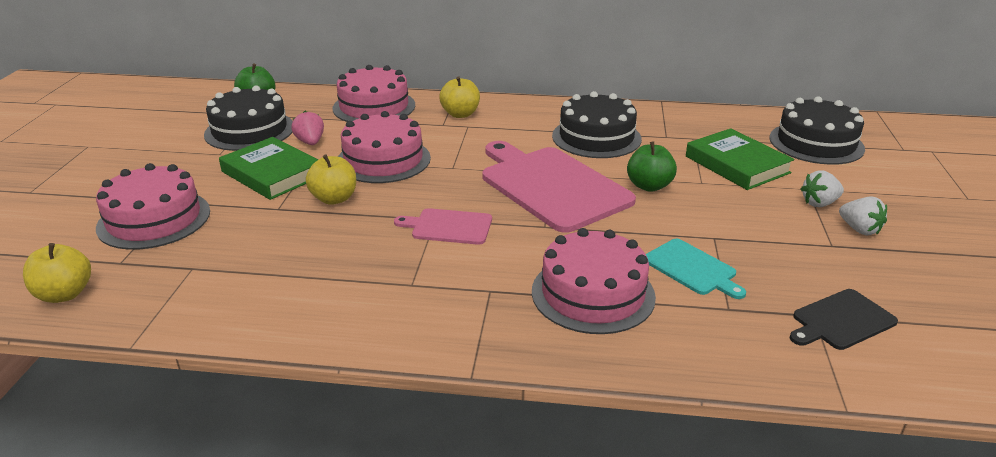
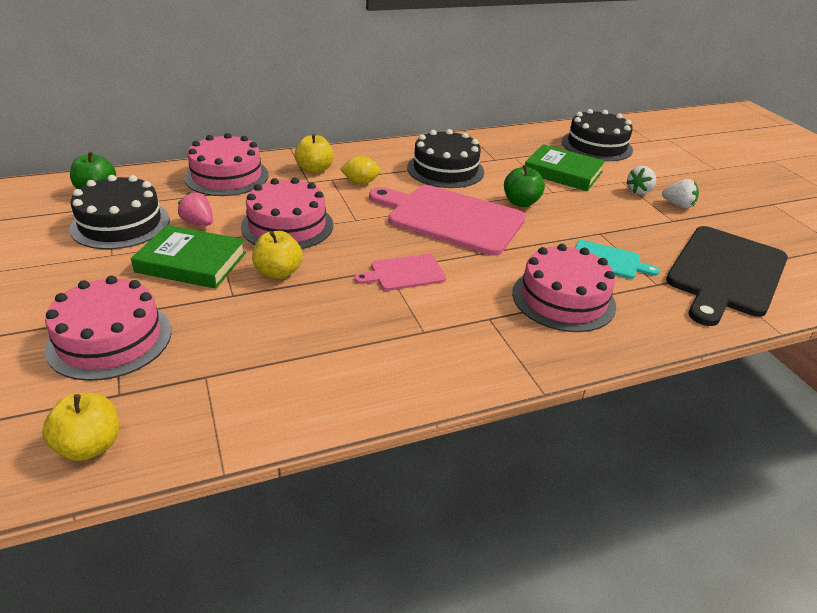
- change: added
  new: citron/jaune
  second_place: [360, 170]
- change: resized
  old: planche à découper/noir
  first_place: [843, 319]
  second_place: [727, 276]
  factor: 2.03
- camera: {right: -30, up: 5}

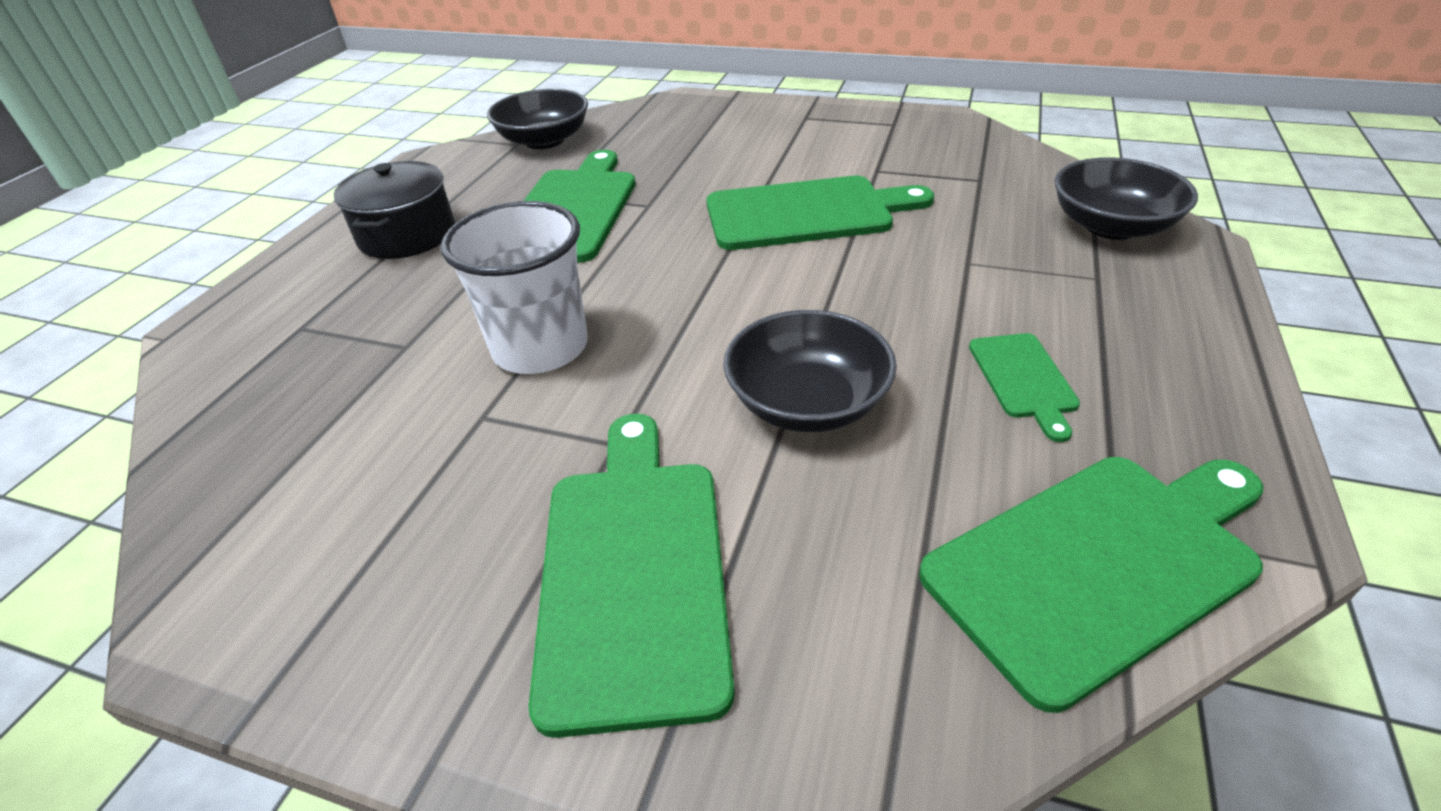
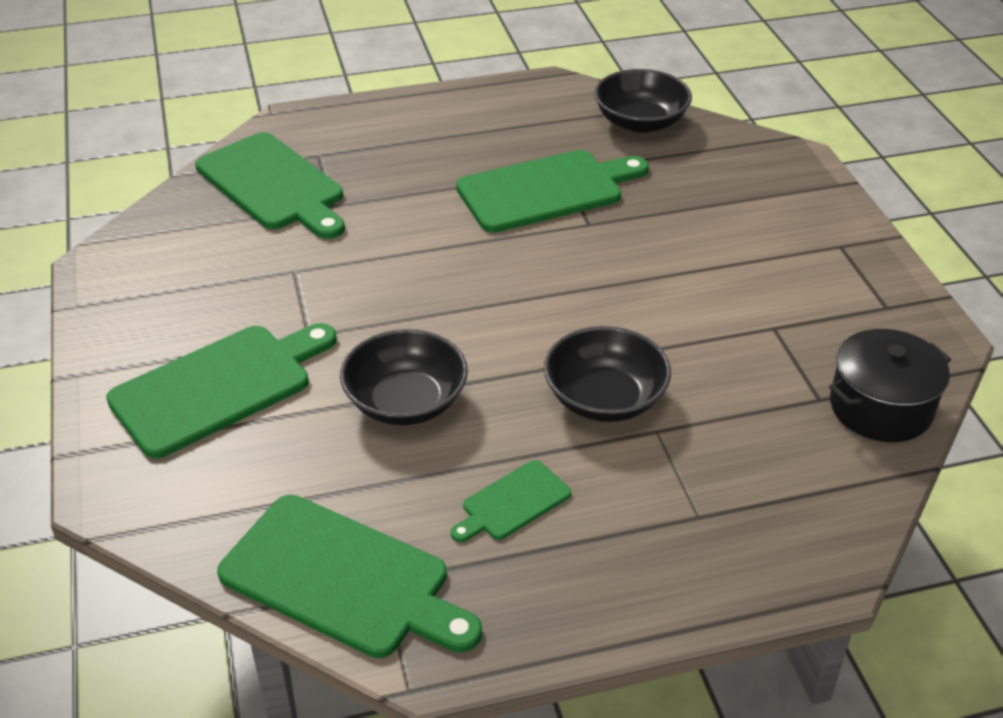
- change: removed
  old: gobelet/blanc
  first_place: [514, 287]
- change: moved
  old: marmite/noir
  first_place: [394, 210]
  second_place: [890, 385]
- change: moved
  old: planche à découper/vert
  first_place: [820, 213]
  second_place: [270, 185]
- change: moved
  old: bol/noir
  first_place: [1126, 198]
  second_place: [607, 374]
- camera: {right: 55, up: 0}

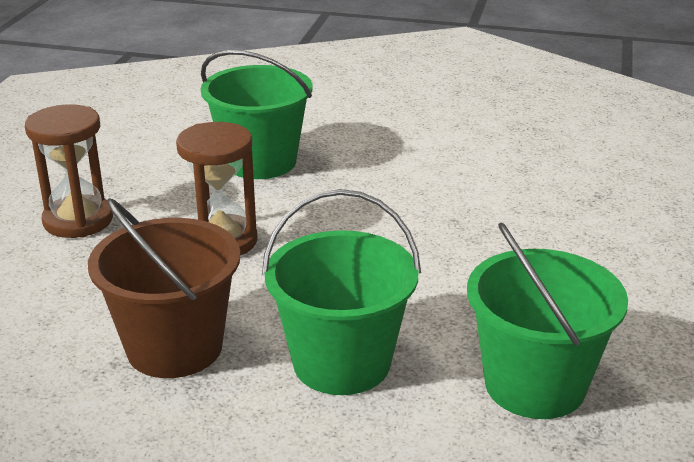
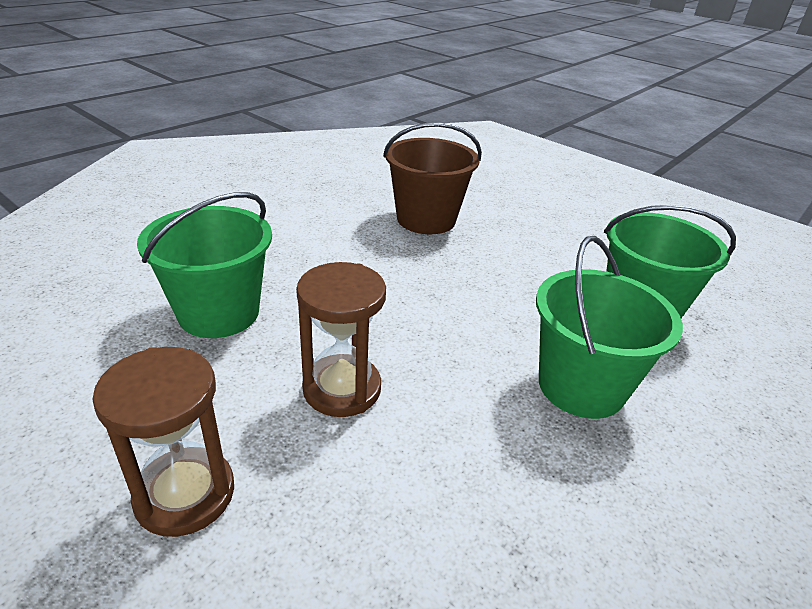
- change: moved
  old: seau/marron
  first_place: [164, 288]
  second_place: [432, 178]
- camera: {right: -65, up: 5}

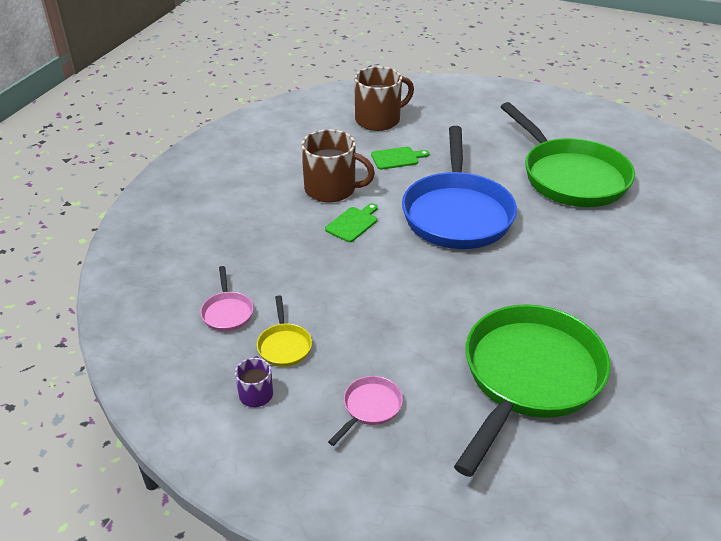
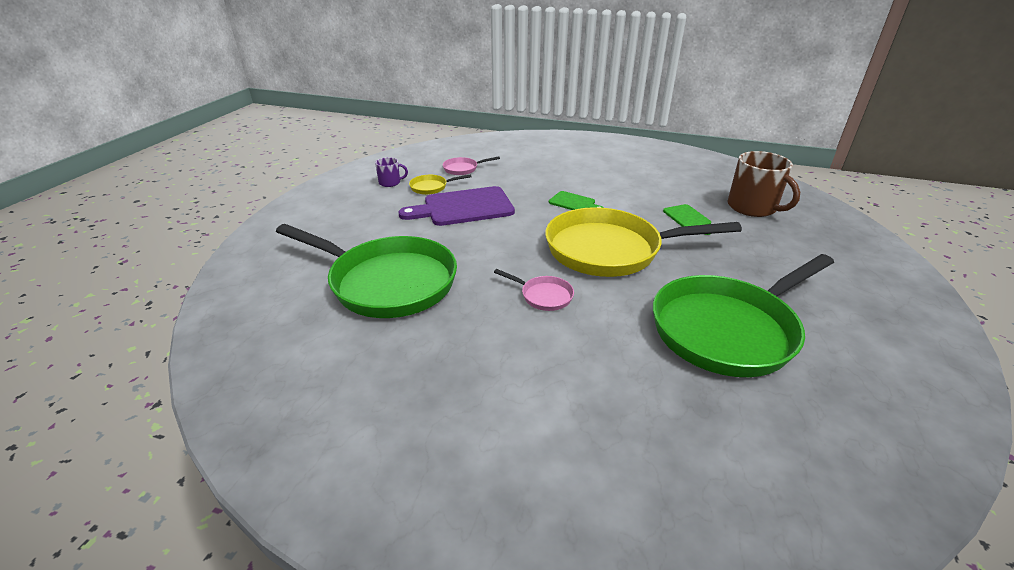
- change: removed
  old: tasse/marron
  first_place: [338, 166]
- change: added
  new: planche à découper/violet
  second_place: [456, 206]
- change: moved
  old: poêle/rose
  first_place: [365, 411]
  second_place: [534, 290]
- change: recoloured
  old: poêle/bleu
  new: poêle/jaune
  first_place: [459, 187]
  second_place: [643, 242]
- camera: {right: 85, up: -5}

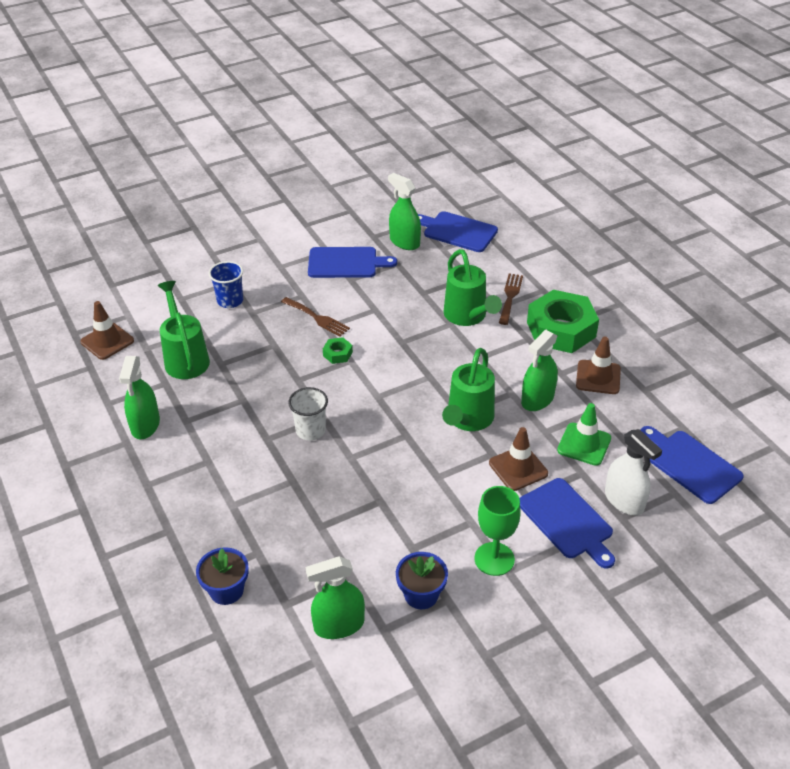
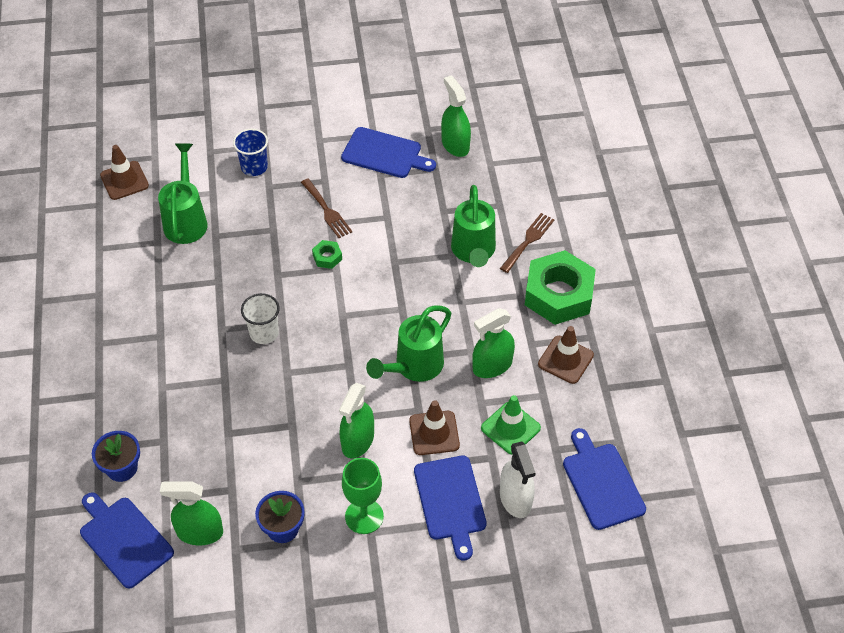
- change: moved
  old: vaporisateur/vert
  first_place: [139, 397]
  second_place: [356, 421]
- change: moved
  old: planche à découper/bleu
  first_place: [458, 231]
  second_place: [127, 540]
- camera: {right: 20, up: 10}

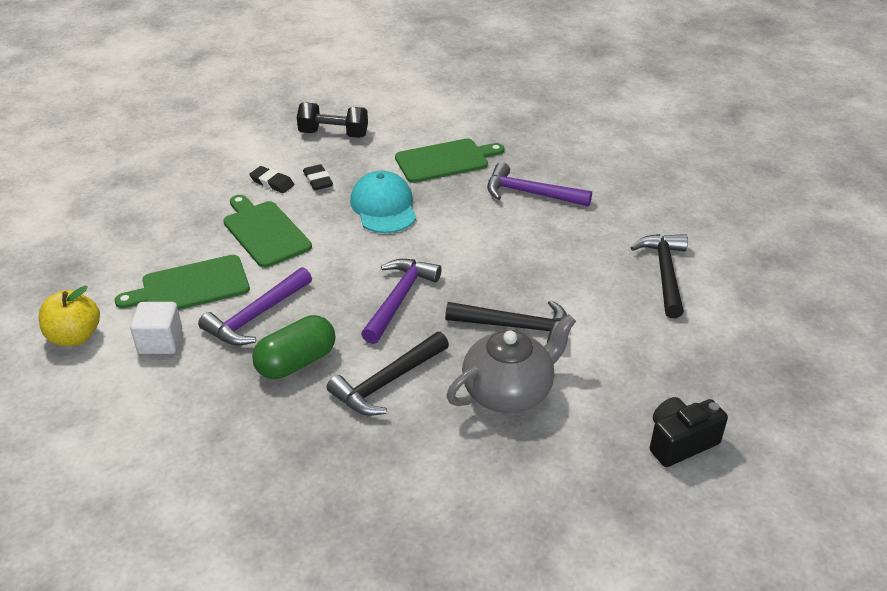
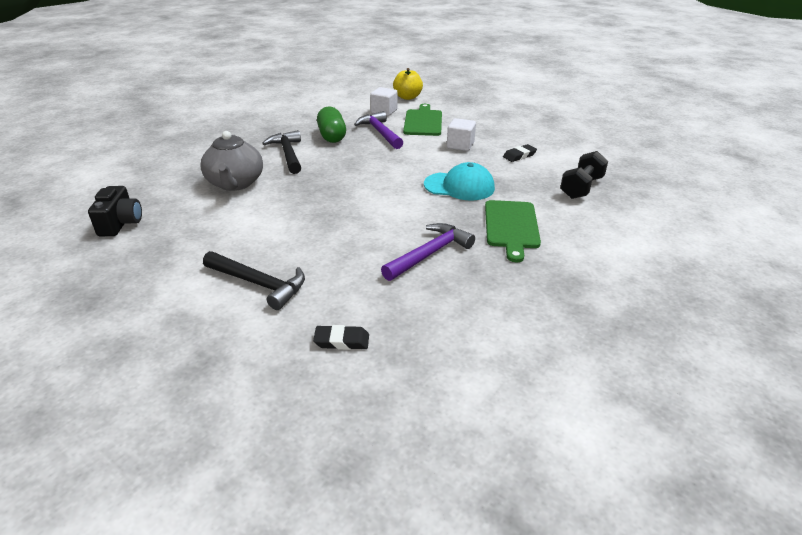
- change: removed
  old: marteau/violet
  first_place: [401, 301]
- change: removed
  old: marteau/noir
  first_place: [506, 321]
- change: moved
  old: gomme/noir
  first_place: [318, 177]
  second_place: [341, 337]
- change: replaced
  old: planche à découper/vert
  new: cube/blanc
  first_place: [267, 231]
  second_place: [461, 134]
- camera: {right: 115, up: -5}

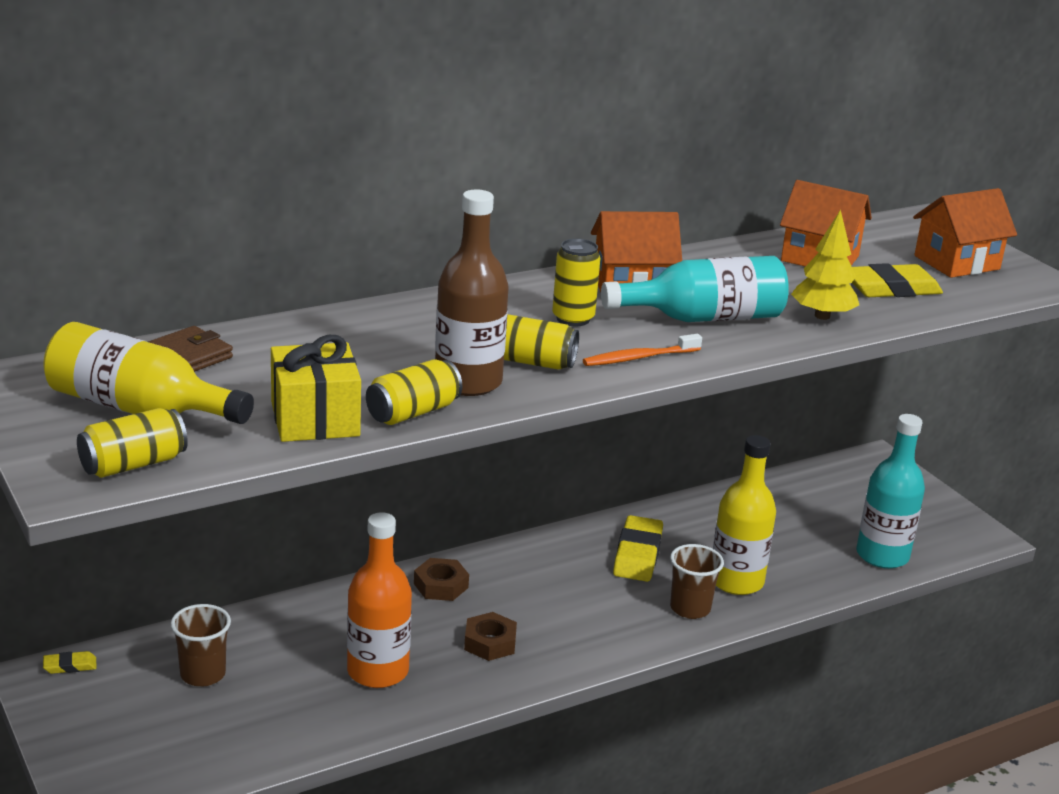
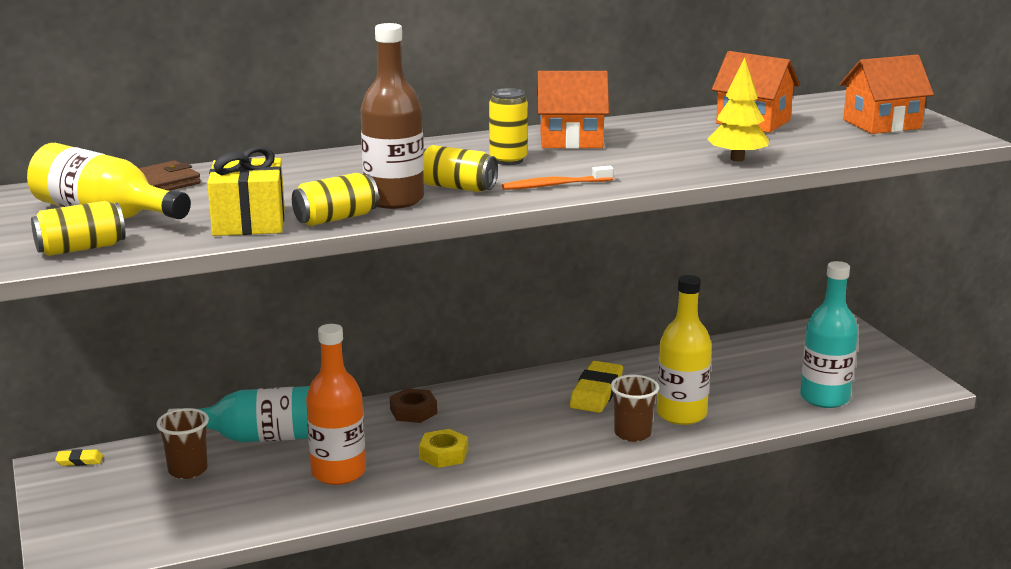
- change: removed
  old: gomme/jaune
  first_place: [897, 280]
- change: moved
  old: bouteille/turquoise
  first_place: [695, 289]
  second_place: [238, 414]
- change: recoloured
  old: écrou/marron
  new: écrou/jaune
  first_place: [490, 636]
  second_place: [443, 448]
- camera: {right: 10, up: -5}

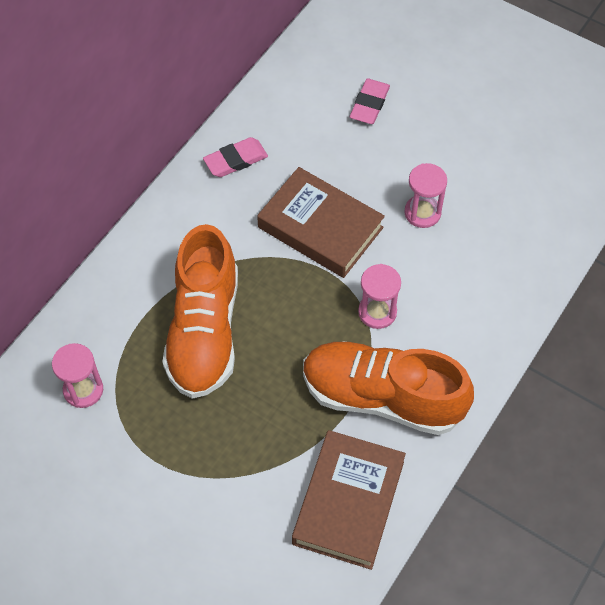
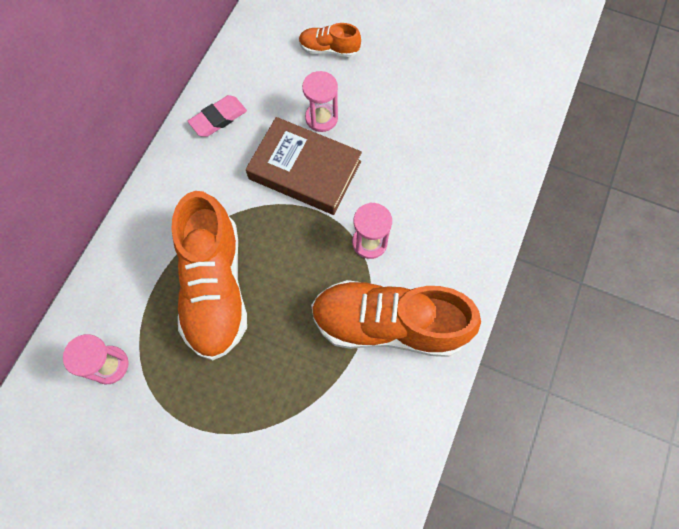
- change: removed
  old: livre/marron
  first_place: [349, 500]
- change: moved
  old: sablier/rose
  first_place: [425, 195]
  second_place: [320, 101]
- change: replaced
  old: gomme/rose
  new: chaussure/orange
  first_place: [370, 101]
  second_place: [330, 40]
- camera: {right: -10, up: 10}

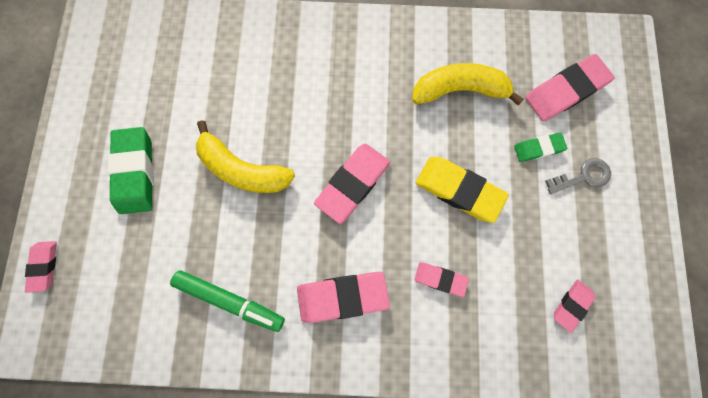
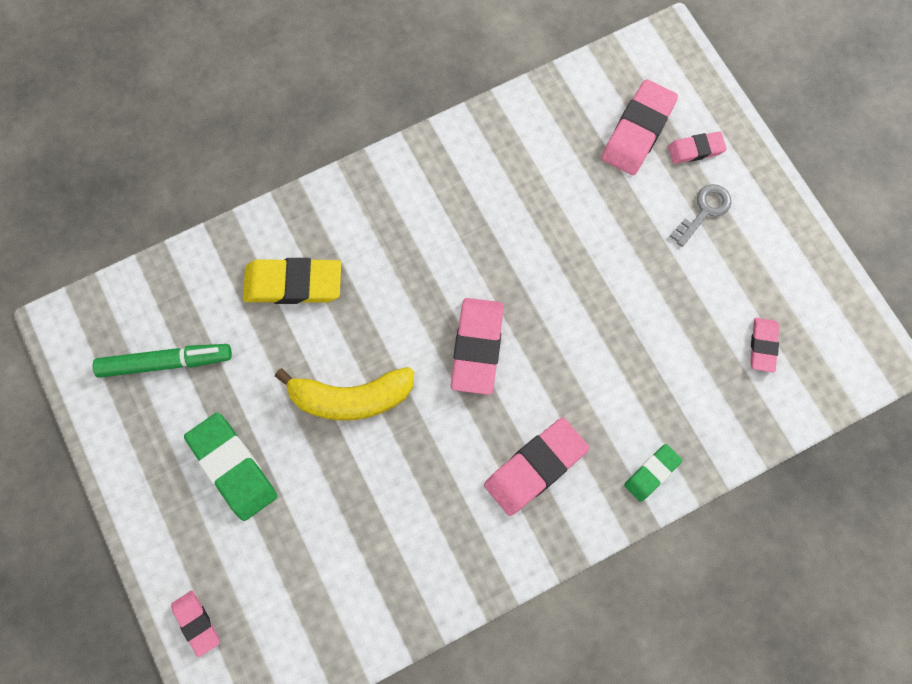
- change: removed
  old: banane/jaune
  first_place: [468, 84]
- change: moved
  old: feutre/vert
  first_place: [227, 301]
  second_place: [162, 361]
- change: moved
  old: gomme/rose
  first_place: [441, 279]
  second_place: [697, 148]
- change: moved
  old: gomme/jaune
  first_place: [462, 190]
  second_place: [292, 281]
- change: moved
  old: gomme/vert
  first_place: [540, 147]
  second_place: [653, 473]
- camera: {right: -30, up: -5}

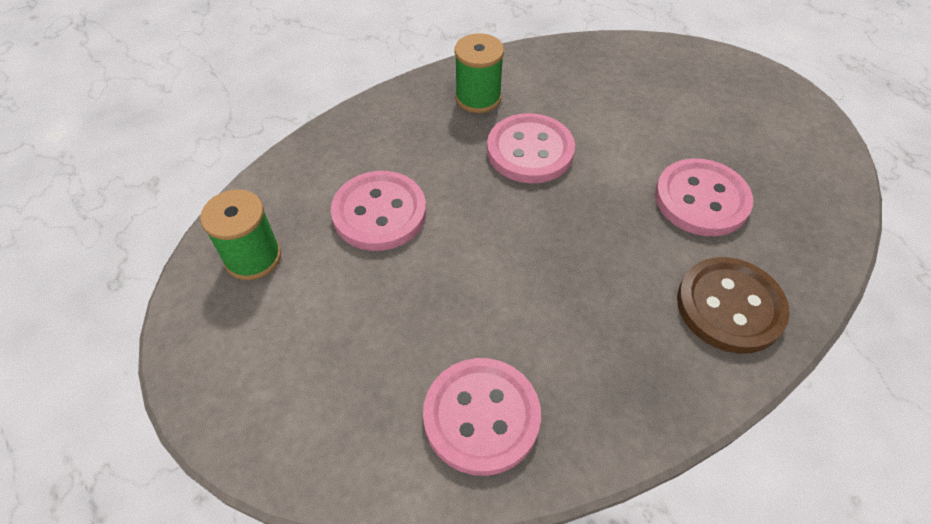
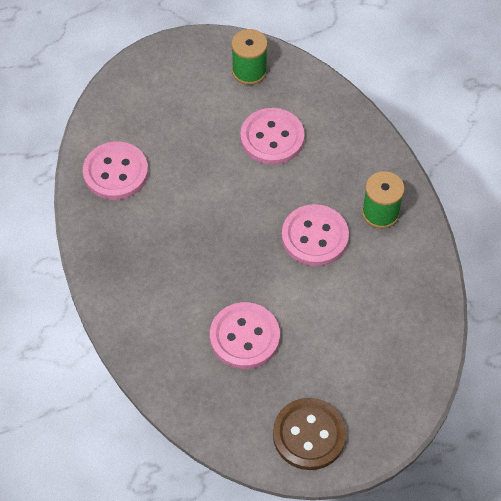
- change: moved
  old: bouton/marron
  first_place: [733, 305]
  second_place: [310, 434]
- camera: {right: 100, up: 5}

